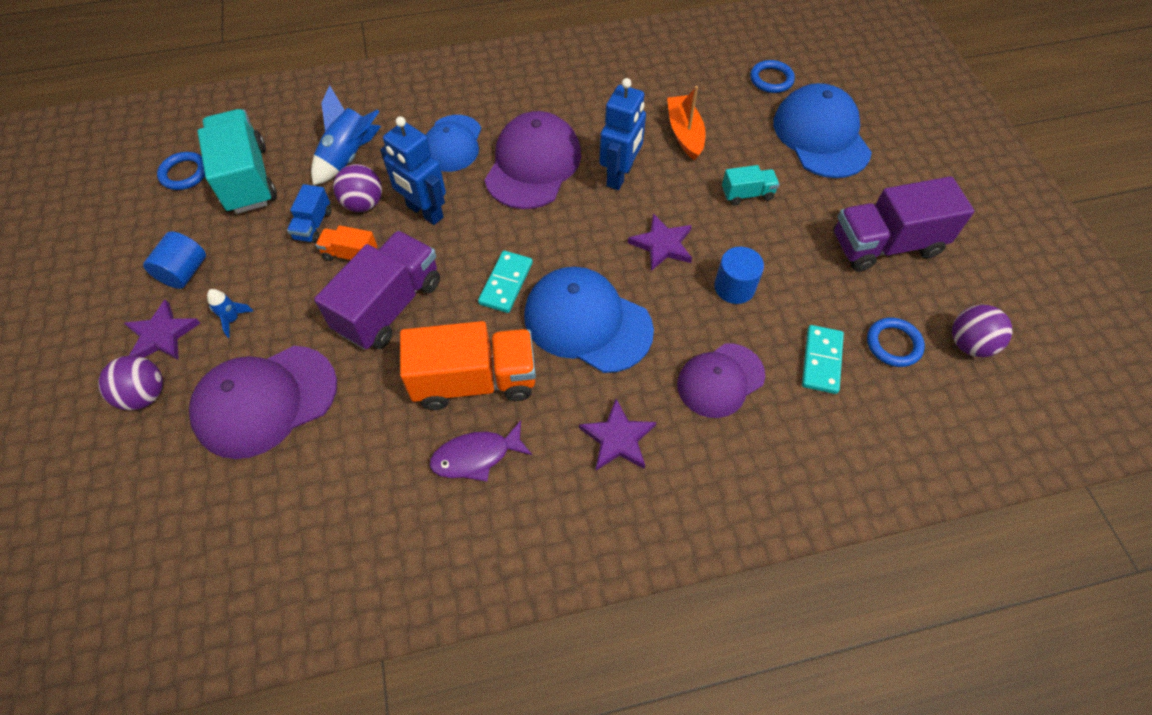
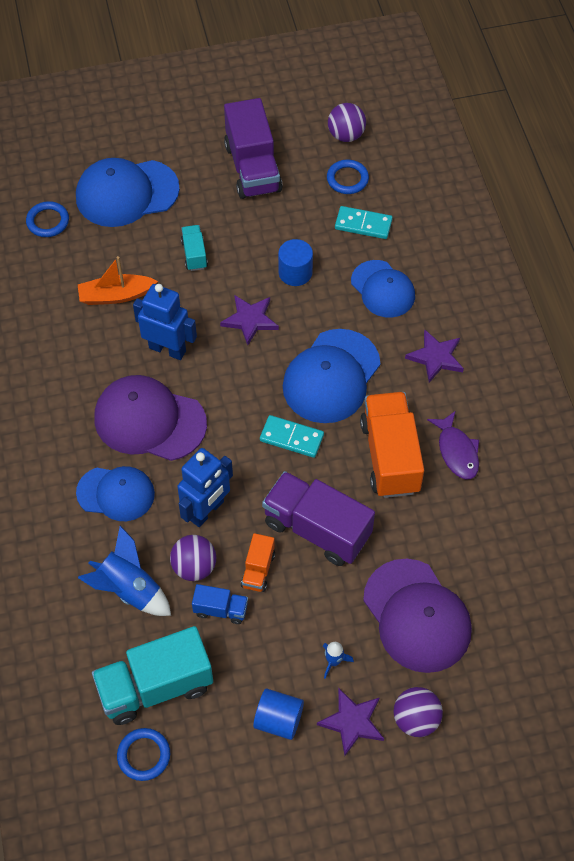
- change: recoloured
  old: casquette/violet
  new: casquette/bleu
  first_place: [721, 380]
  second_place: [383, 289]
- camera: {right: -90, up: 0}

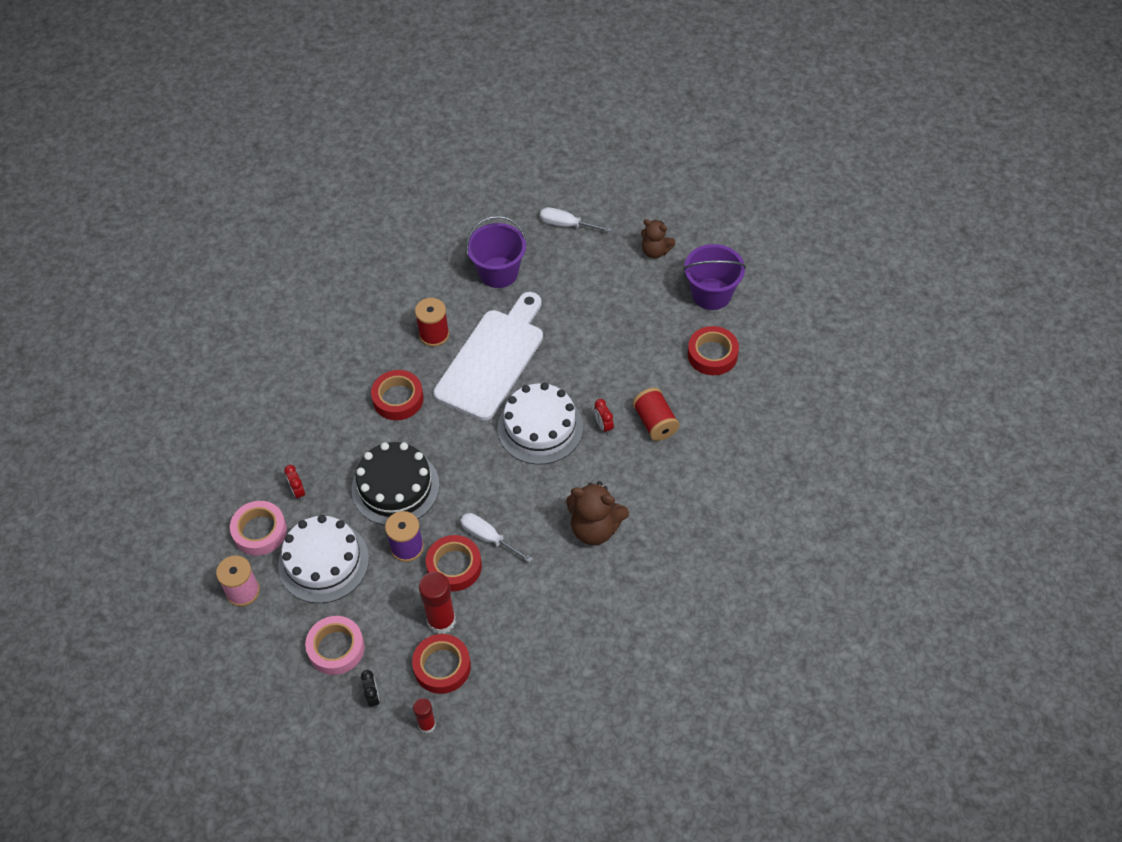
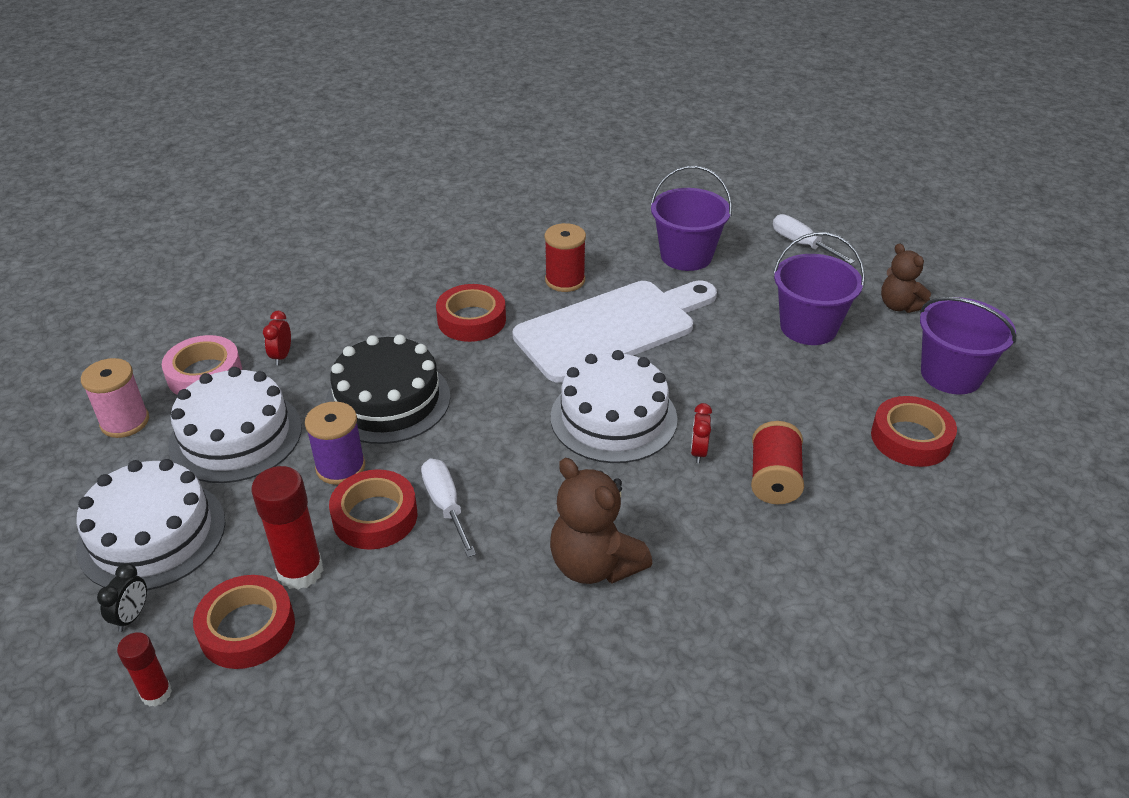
- change: added
  new: seau/violet
  second_place: [819, 288]
- change: replaced
  old: ruban adhésif/rose
  new: gâteau/blanc
  first_place: [335, 645]
  second_place: [151, 525]
- camera: {right: 30, up: -15}

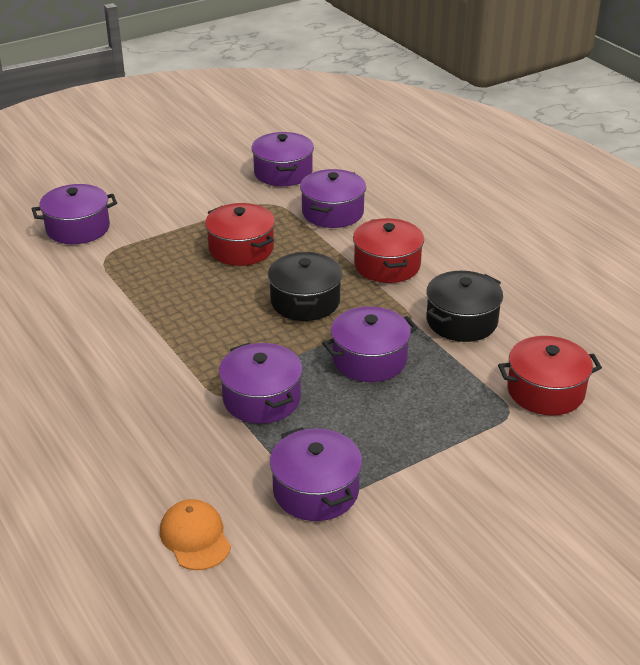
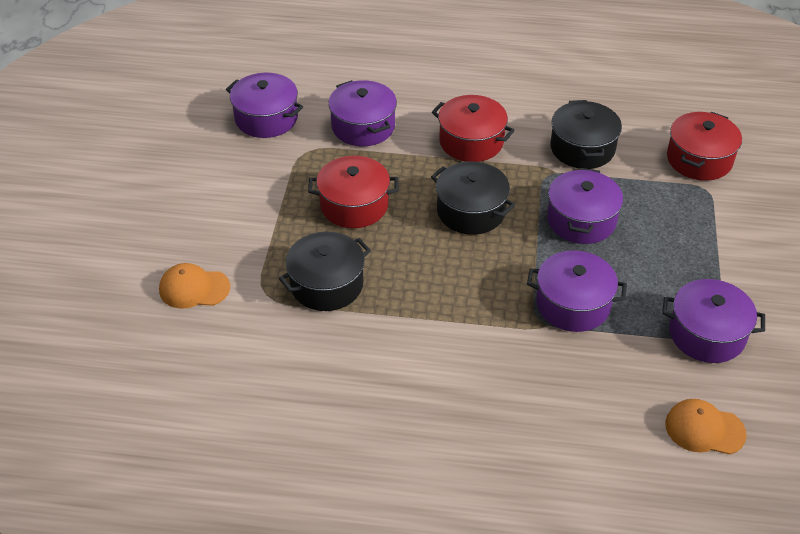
- change: added
  new: marmite/noir
  second_place: [325, 271]
- change: replaced
  old: marmite/violet
  new: casquette/orange
  first_place: [74, 214]
  second_place: [194, 286]
- camera: {right: -50, up: 10}

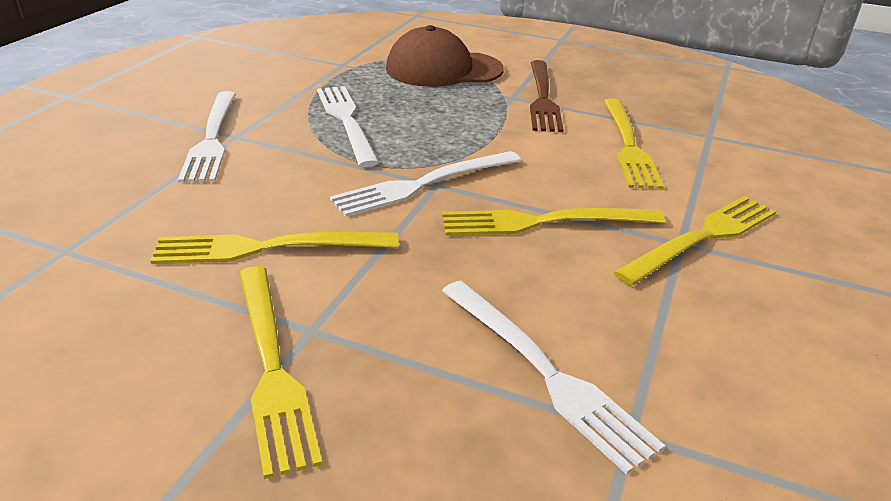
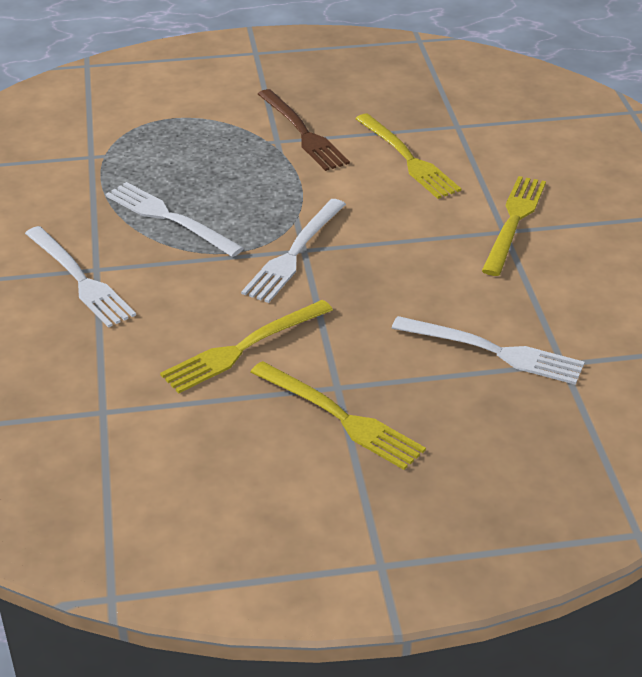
- change: removed
  old: casquette/marron
  first_place: [445, 56]
- change: removed
  old: fourchette/jaune
  first_place: [553, 222]
- camera: {right: -30, up: 5}

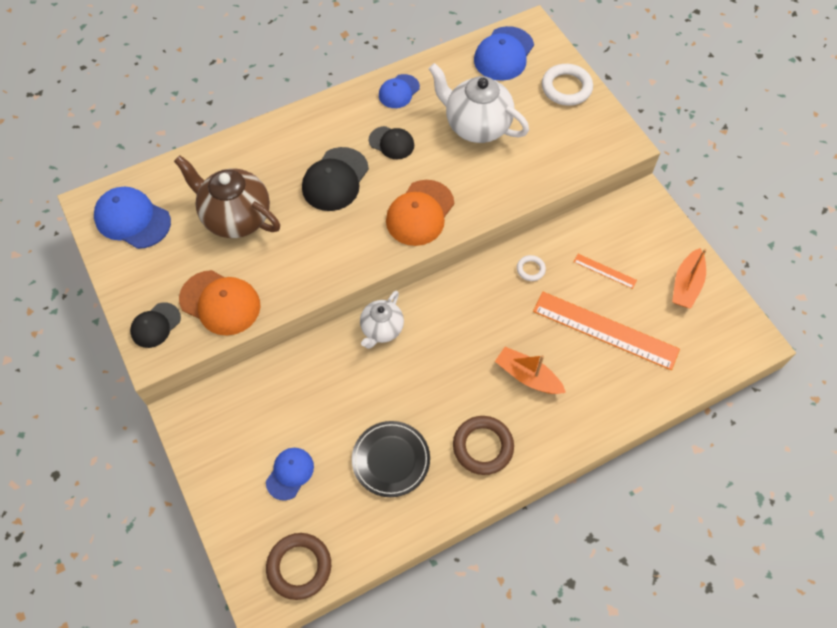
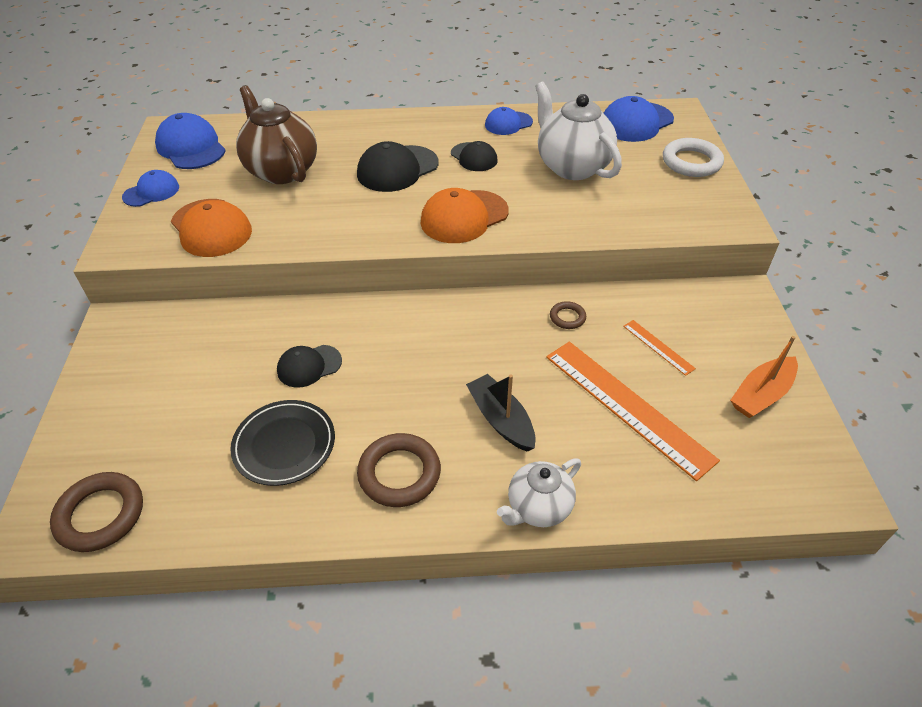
- change: moved
  old: casquette/noir
  first_place: [155, 325]
  second_place: [309, 366]
- change: moved
  old: casquette/bleu
  first_place: [290, 474]
  second_place: [150, 188]
- change: moved
  old: théière/blanc
  first_place: [382, 319]
  second_place: [539, 492]
- change: recoloured
  old: bateau/orange
  new: bateau/noir
  first_place: [530, 370]
  second_place: [501, 413]
- change: recoloured
  old: anneau/blanc
  new: anneau/marron
  first_place: [531, 268]
  second_place: [568, 315]
- camera: {right: 25, up: -15}

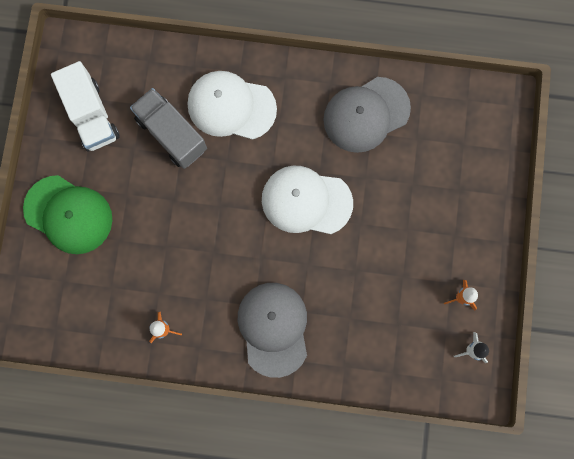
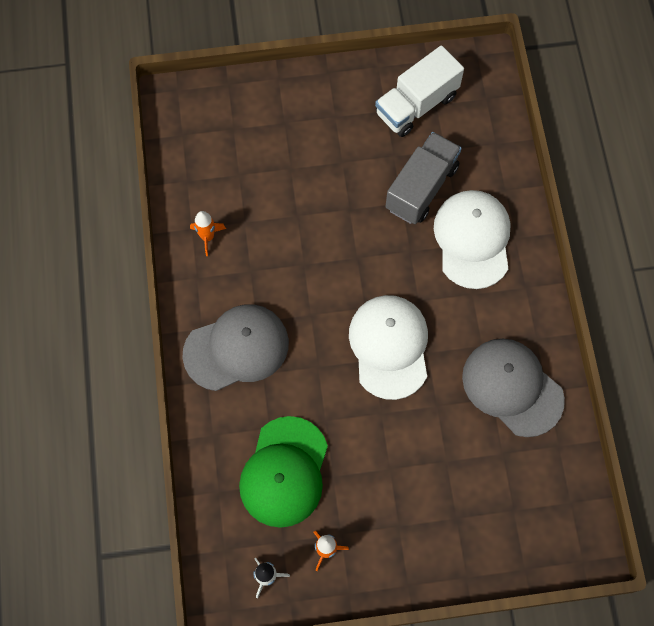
- change: moved
  old: casquette/vert
  first_place: [67, 214]
  second_place: [283, 472]
- camera: {right: 75, up: -10}

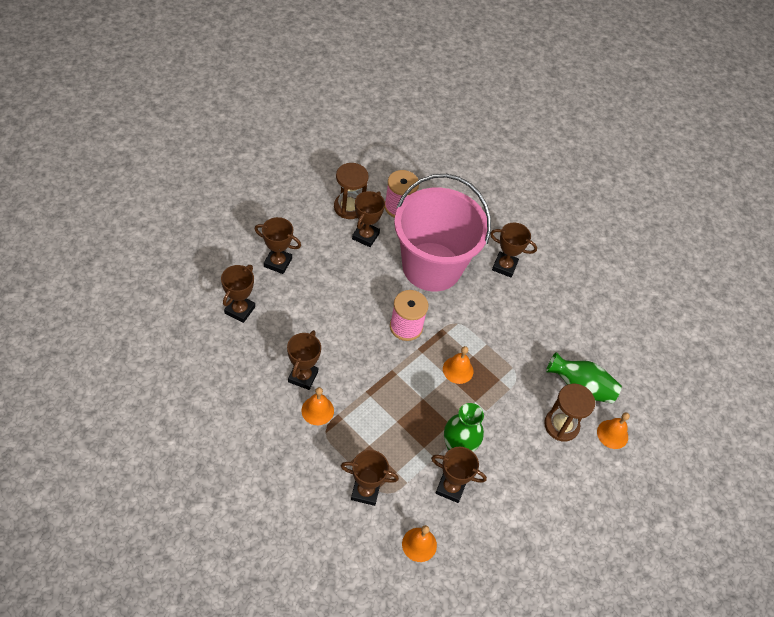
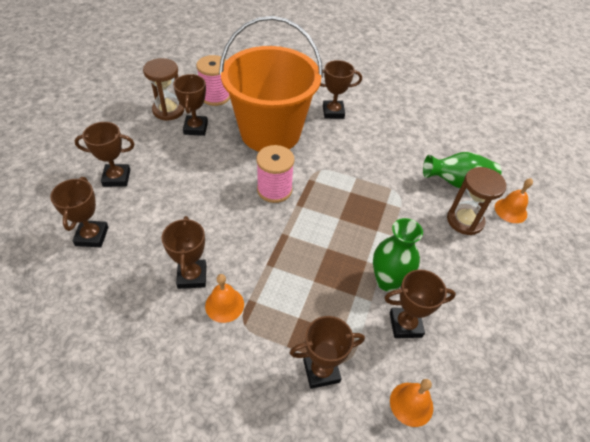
- change: removed
  old: cloche/orange
  first_place: [458, 365]
- change: recoloured
  old: seau/rose
  new: seau/orange
  first_place: [442, 233]
  second_place: [271, 84]
- camera: {right: -20, up: -5}

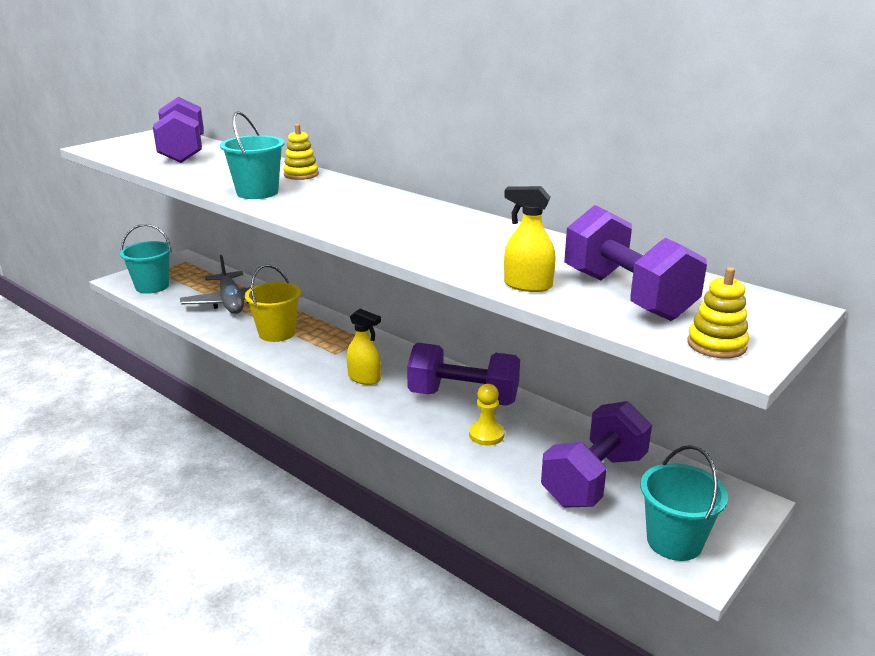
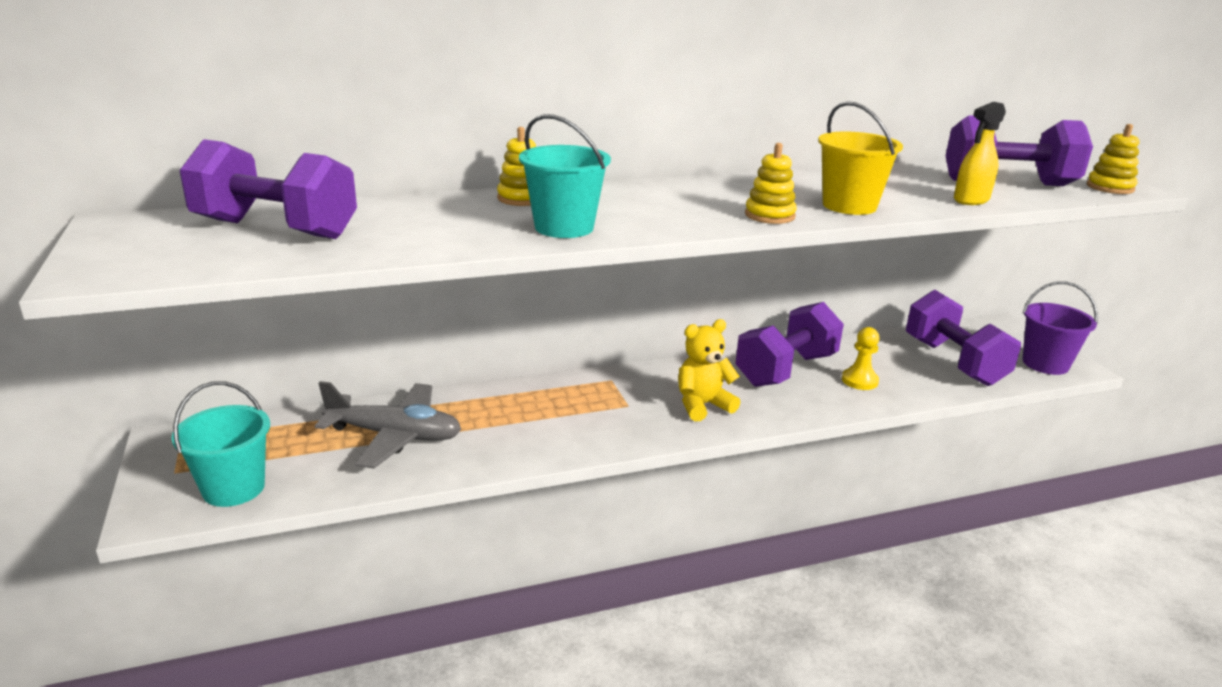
- change: added
  new: jouet à empiler/jaune
  second_place: [771, 183]
- change: moved
  old: seau/jaune
  first_place: [273, 303]
  second_place: [860, 158]
- change: replaced
  old: vaporisateur/jaune
  new: ours en peluche/jaune
  first_place: [363, 347]
  second_place: [709, 370]
- change: recoloured
  old: seau/turquoise
  new: seau/violet
  first_place: [684, 503]
  second_place: [1060, 328]
- camera: {right: -60, up: 0}

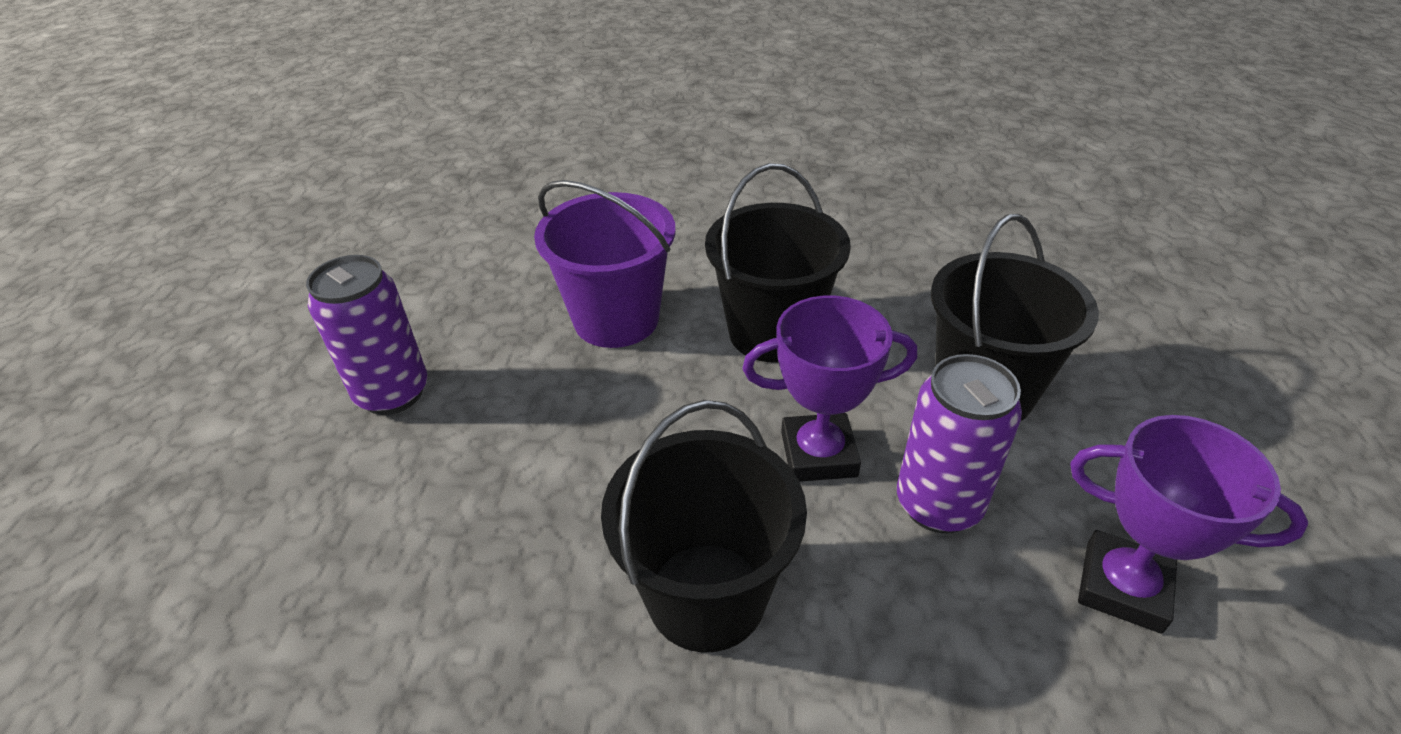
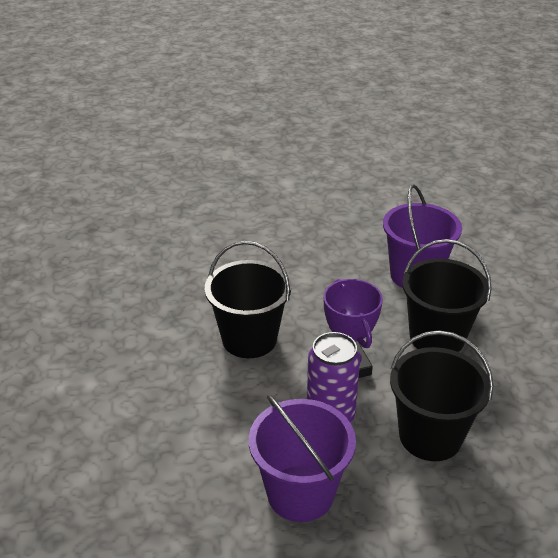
- change: removed
  old: canette/violet
  first_place: [366, 335]
- change: replaced
  old: trophée/violet
  new: seau/violet
  first_place: [1189, 524]
  second_place: [302, 458]
- camera: {right: 75, up: -5}

